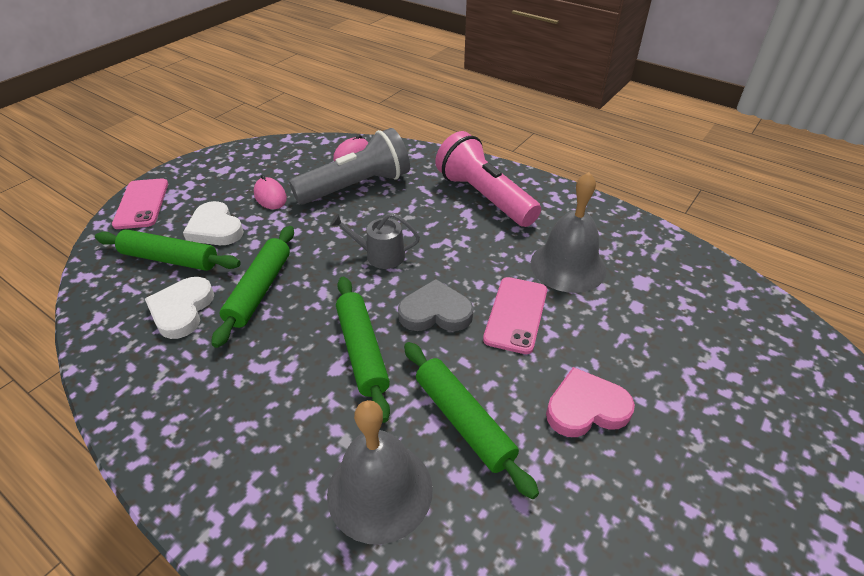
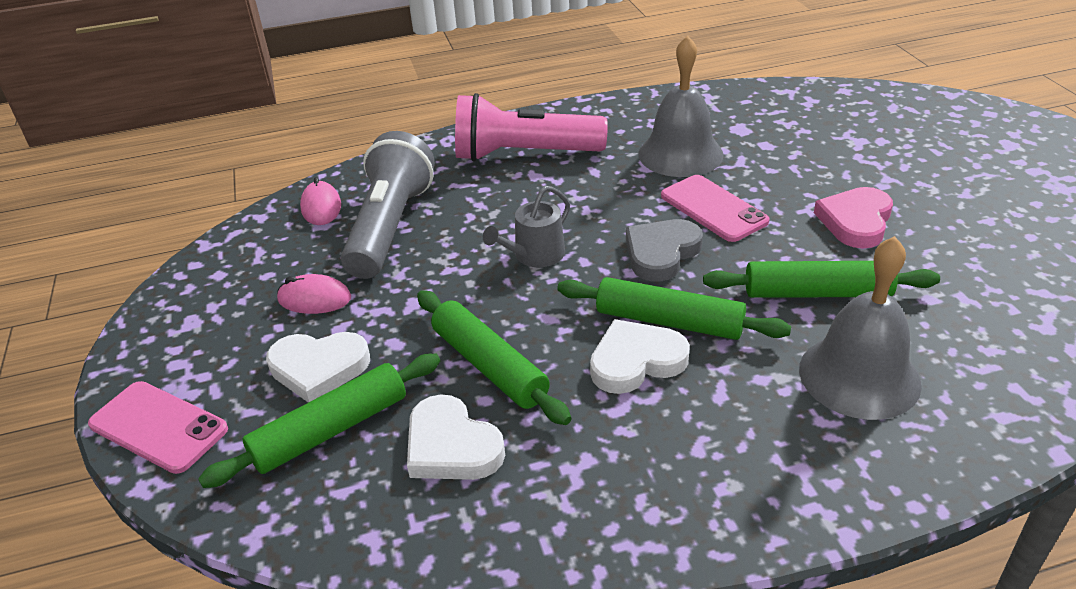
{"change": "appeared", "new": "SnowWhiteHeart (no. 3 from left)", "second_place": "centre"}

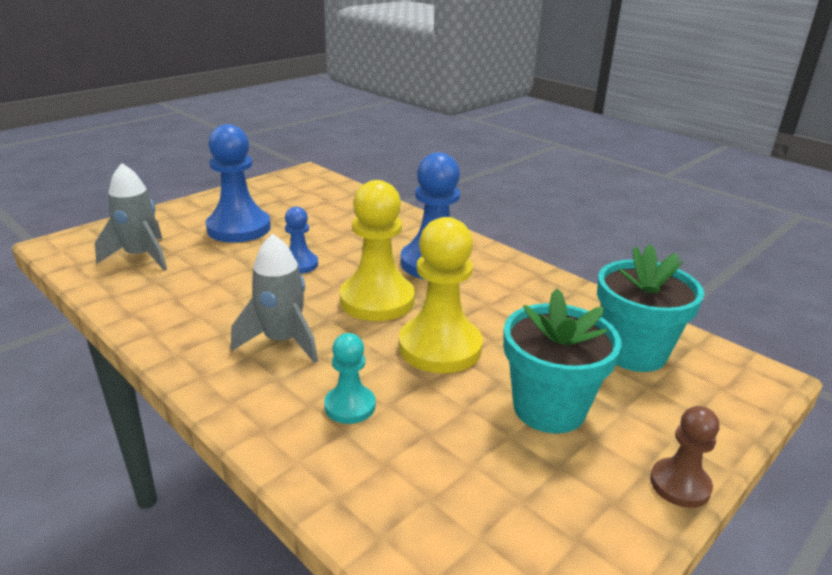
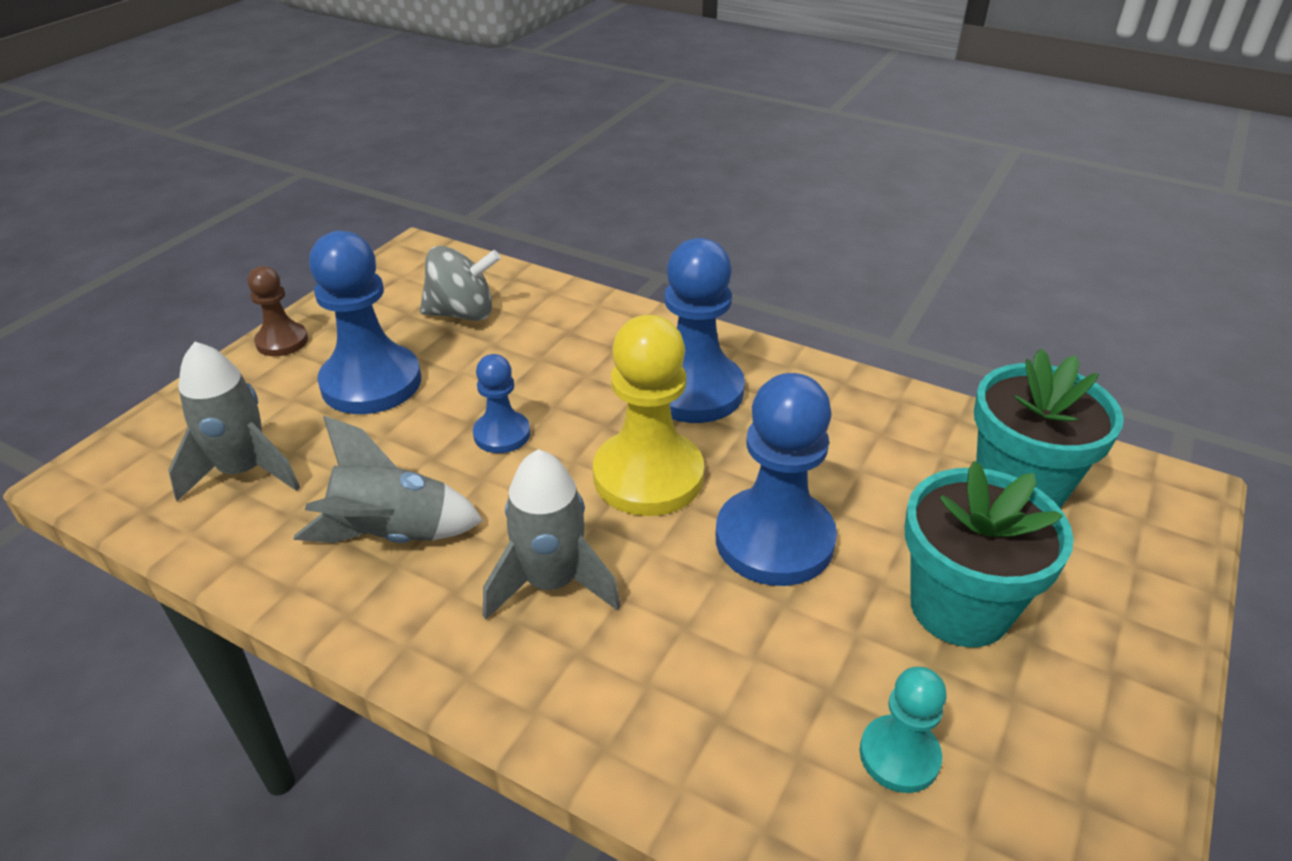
{"change": "appeared", "new": "GraySpaceship (no. 2 from left)", "second_place": "middle left"}
{"change": "appeared", "new": "GrayToyTop", "second_place": "top centre"}
{"change": "relocated", "old": "TurquoisePawn", "first_place": "centre", "second_place": "bottom right"}
{"change": "relocated", "old": "BrownPawn", "first_place": "bottom right", "second_place": "middle left"}
{"change": "colour", "old": "GoldenPawn (no. 2 from left)", "new": "CobaltPawn (no. 4 from left)", "first_place": "centre", "second_place": "centre"}

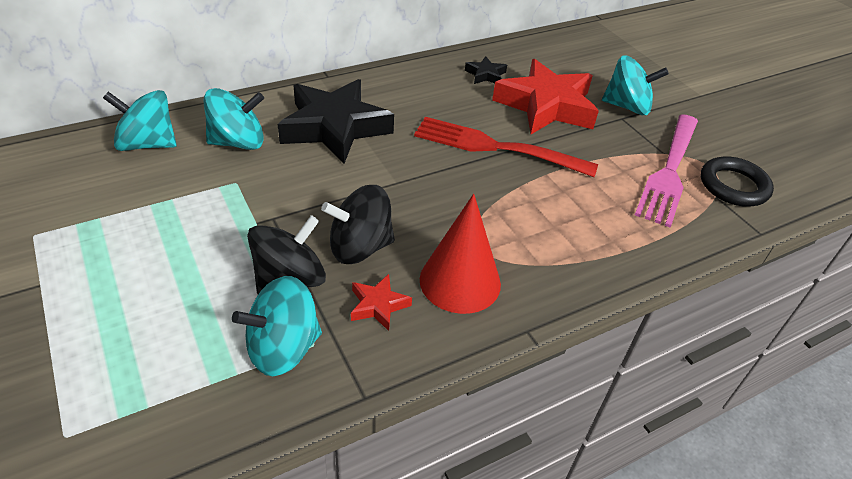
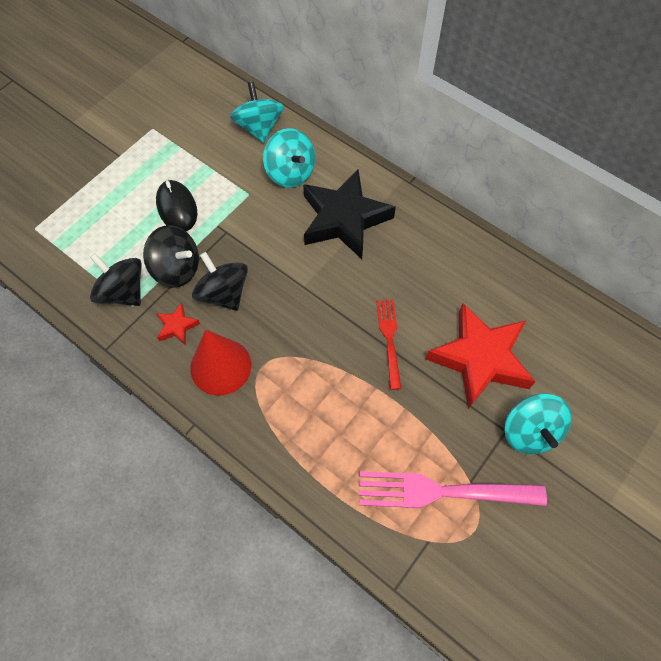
{"change": "missing", "old": "BlackStar (no. 2 from left)", "first_place": "top centre"}
{"change": "missing", "old": "BlackRing", "first_place": "middle right"}
{"change": "appeared", "new": "BlackComputerMouse", "second_place": "top left"}
{"change": "colour", "old": "TurquoiseToyTop (no. 3 from left)", "new": "BlackToyTop (no. 1 from left)", "first_place": "bottom left", "second_place": "middle left"}
{"change": "size", "old": "RedDinnerFork", "first_place": "top centre", "second_place": "centre", "factor": 0.59}

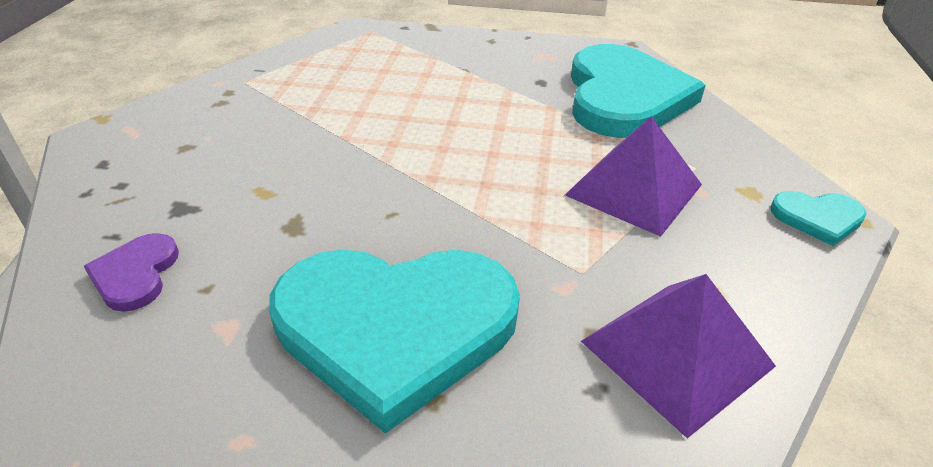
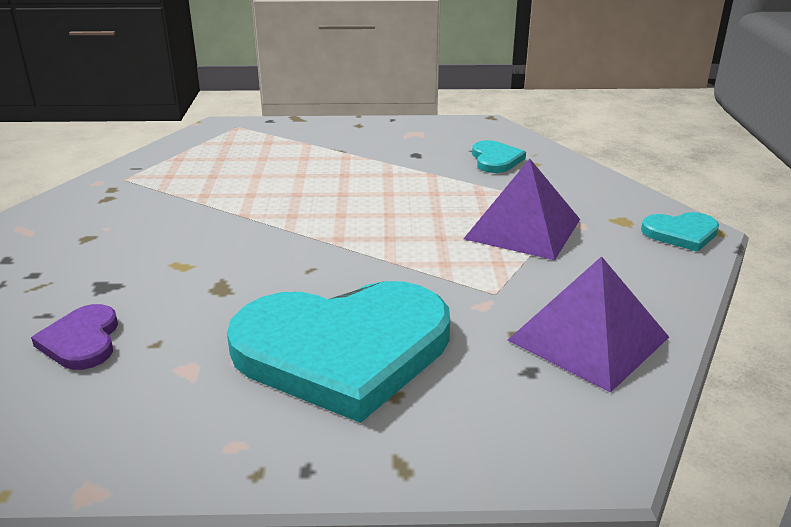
{"change": "size", "old": "TurquoiseHeart (no. 2 from left)", "first_place": "top right", "second_place": "top centre", "factor": 0.43}

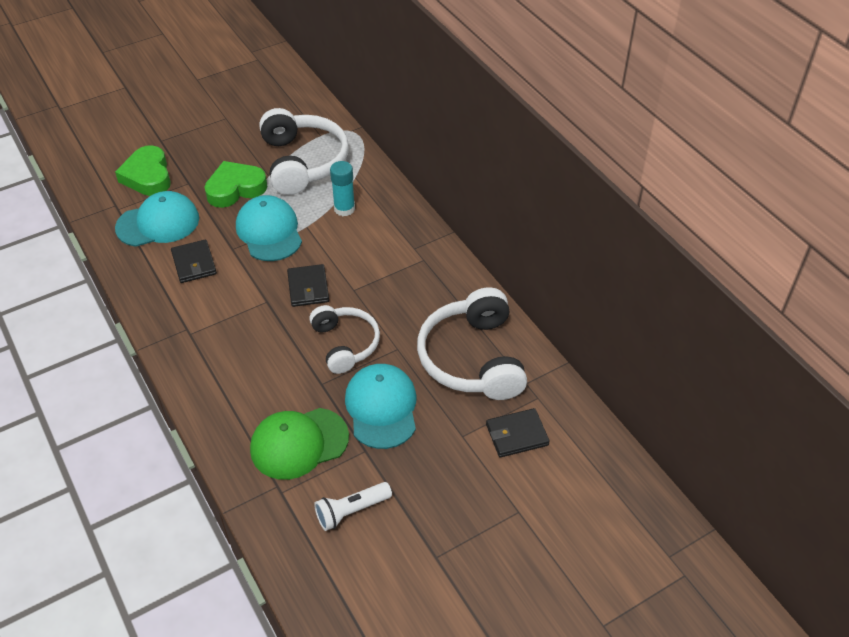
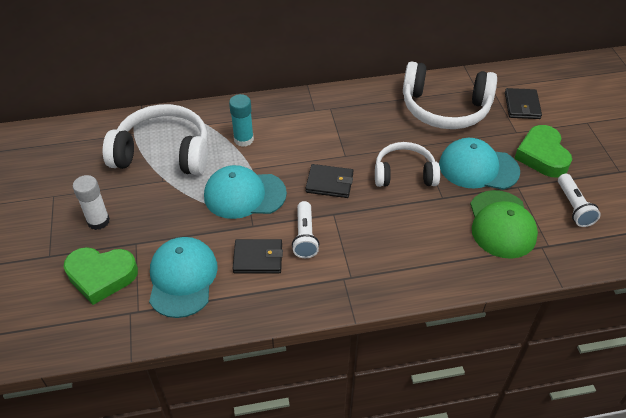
{"change": "appeared", "new": "SnowWhiteGlueStick", "second_place": "middle left"}
{"change": "appeared", "new": "SnowWhitePocketTorch (no. 1 from left)", "second_place": "centre"}
{"change": "relocated", "old": "LeafGreenHeart (no. 2 from left)", "first_place": "top left", "second_place": "middle right"}

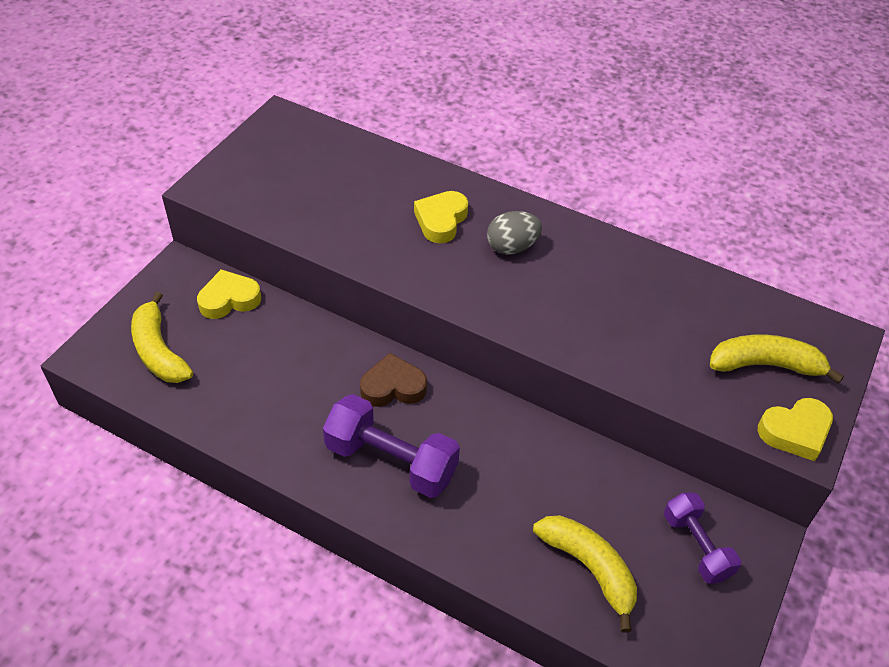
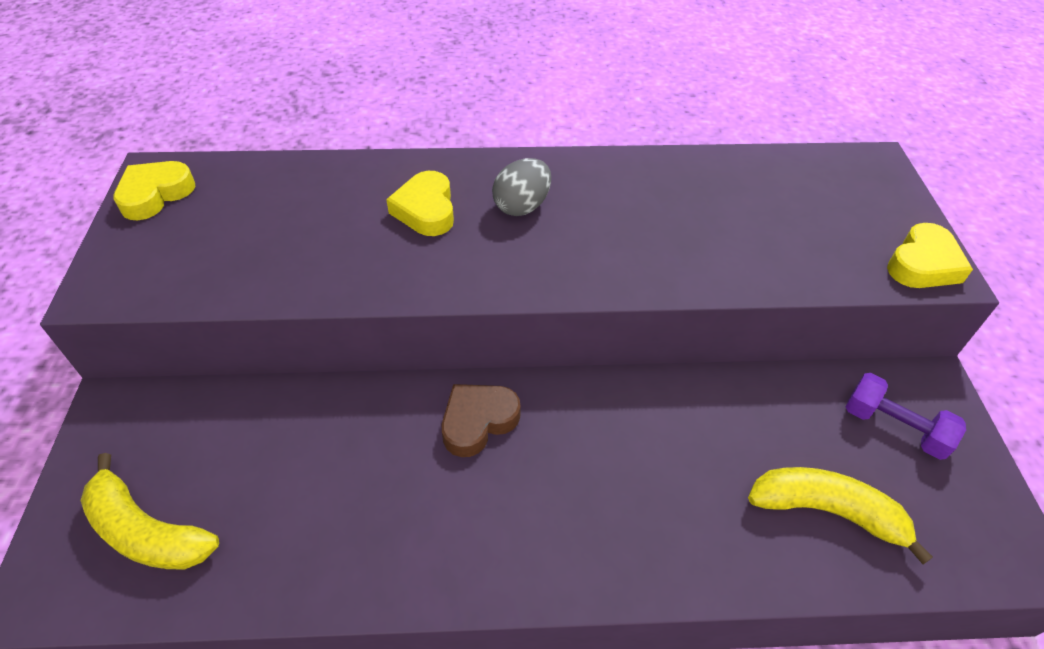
{"change": "missing", "old": "PurpleHandWeight (no. 1 from left)", "first_place": "bottom centre"}
{"change": "missing", "old": "GoldenToyBanana (no. 3 from left)", "first_place": "middle right"}
{"change": "relocated", "old": "GoldenHeart (no. 1 from left)", "first_place": "middle left", "second_place": "top left"}

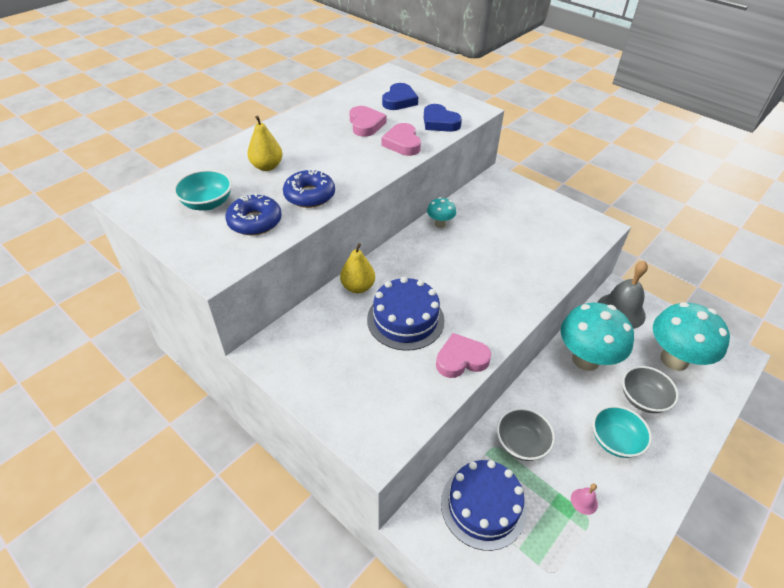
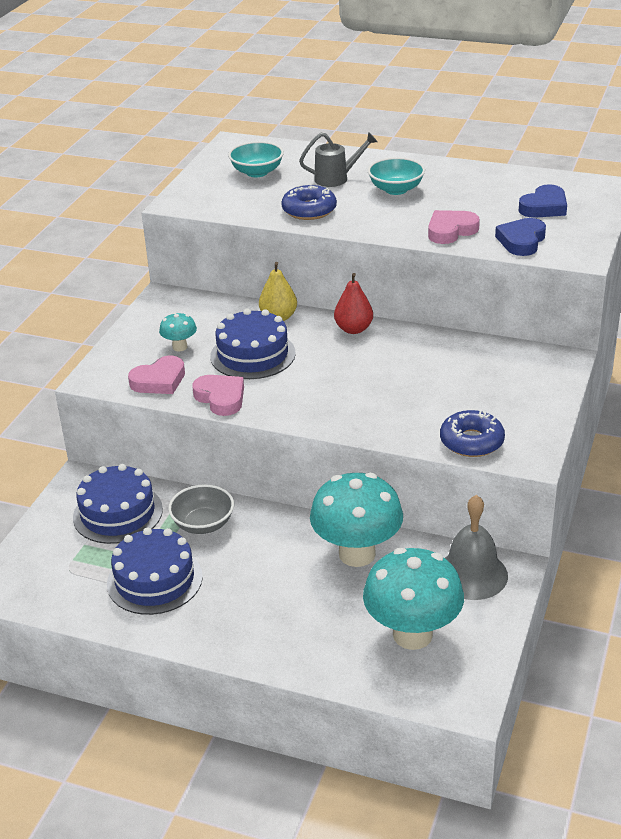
{"change": "missing", "old": "GrayServingBowl (no. 2 from left)", "first_place": "middle right"}
{"change": "appeared", "new": "RedToyPear", "second_place": "centre"}
{"change": "relocated", "old": "CobaltDonut (no. 1 from left in the first image)", "new": "CobaltDonut (no. 2 from left)", "first_place": "middle left", "second_place": "middle right"}
{"change": "relocated", "old": "RosyHeart (no. 1 from left)", "first_place": "top centre", "second_place": "middle left"}
{"change": "relocated", "old": "TurquoiseToadstool (no. 1 from left)", "first_place": "centre", "second_place": "middle left"}
{"change": "relocated", "old": "TurquoiseServingBowl (no. 2 from left)", "first_place": "bottom right", "second_place": "top centre"}
{"change": "exchanged", "old": "GoldenToyPear (no. 1 from left)", "new": "GrayWateringPot", "first_place": "top centre", "second_place": "top centre"}
{"change": "exchanged", "old": "RosySchoolBell", "new": "CobaltGateau (no. 2 from left)", "first_place": "bottom right", "second_place": "bottom left"}
{"change": "spun", "old": "CobaltHeart (no. 1 from left in the first image)", "first_place": "top centre", "second_place": "top right", "degrees": -45}

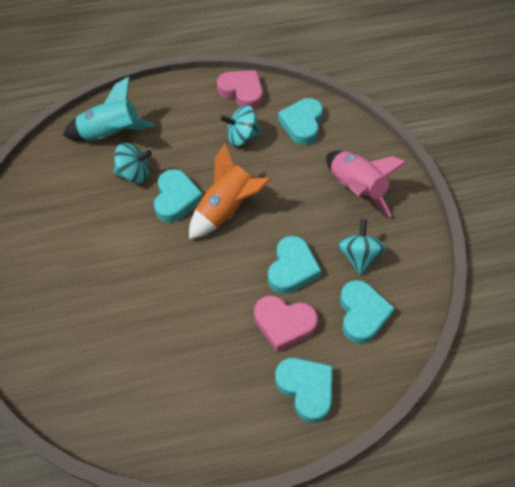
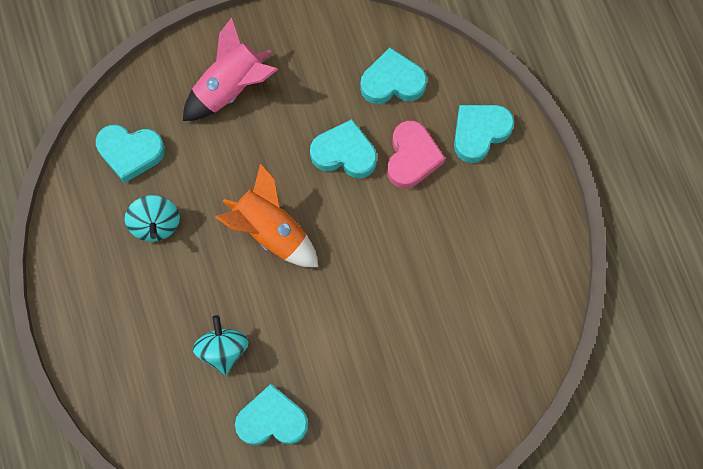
{"change": "missing", "old": "TurquoiseSpaceship", "first_place": "top left"}
{"change": "missing", "old": "RosyHeart (no. 1 from left)", "first_place": "top centre"}
{"change": "missing", "old": "TurquoiseToyTop (no. 3 from left)", "first_place": "middle right"}
{"change": "relocated", "old": "TurquoiseHeart (no. 1 from left in the first image)", "new": "TurquoiseHeart (no. 2 from left)", "first_place": "centre", "second_place": "bottom centre"}

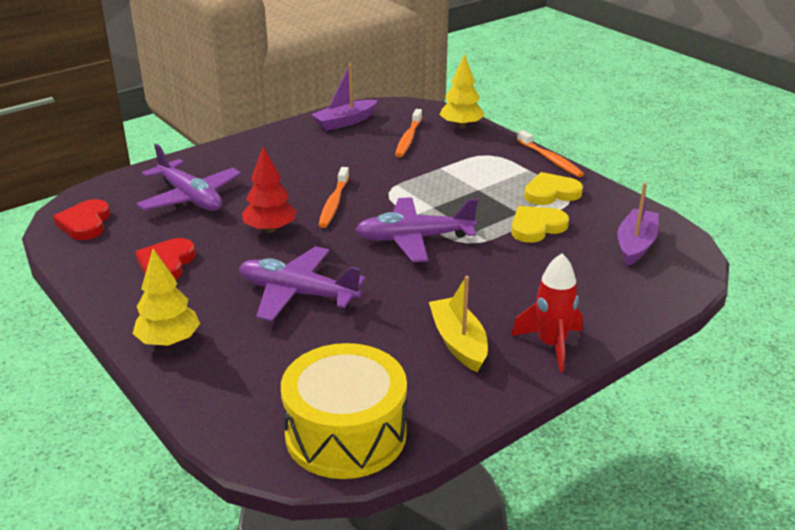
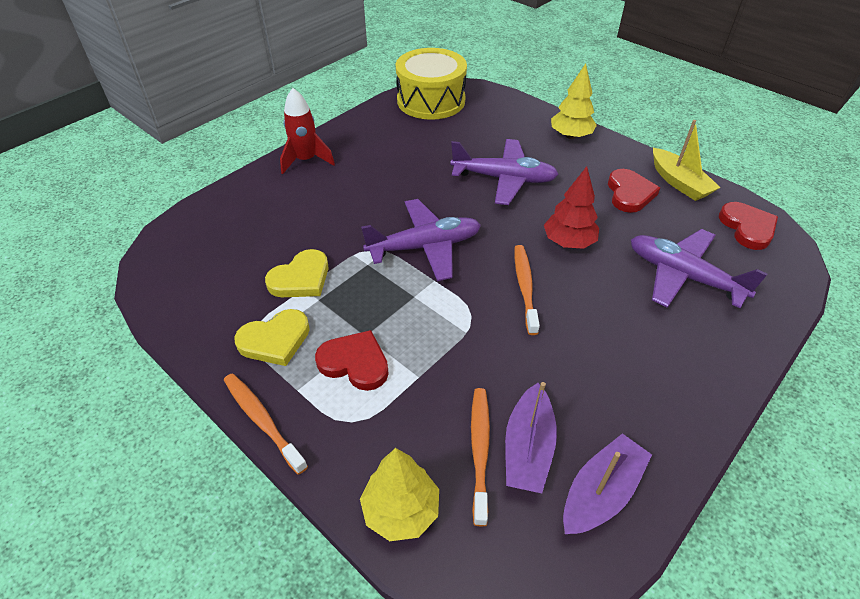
{"change": "appeared", "new": "RedHeart (no. 1 from left)", "second_place": "centre"}
{"change": "relocated", "old": "GoldenToyBoat", "first_place": "centre", "second_place": "top right"}
{"change": "relocated", "old": "PurpleToyBoat (no. 2 from left in the first image)", "new": "PurpleToyBoat (no. 1 from left)", "first_place": "middle right", "second_place": "bottom centre"}

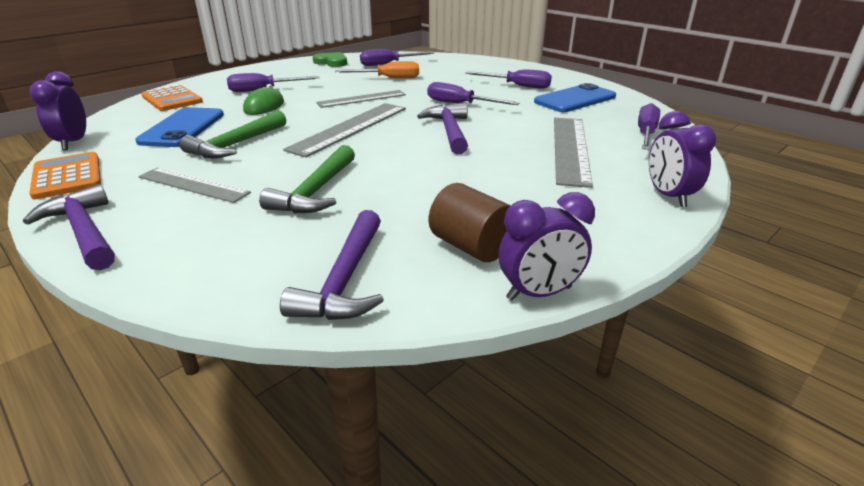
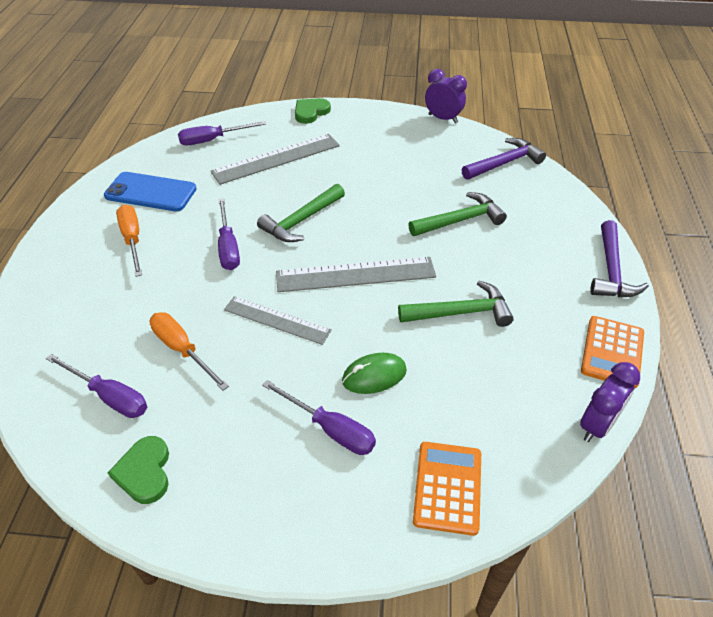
{"change": "missing", "old": "CobaltPhone (no. 1 from left)", "first_place": "top left"}
{"change": "missing", "old": "GrayStraightedge (no. 1 from left)", "first_place": "middle left"}
{"change": "missing", "old": "BrownSolidCylinder", "first_place": "centre"}
{"change": "exchanged", "old": "PurpleClock (no. 3 from left)", "new": "LeafGreenHeart (no. 2 from left)", "first_place": "top right", "second_place": "top centre"}
{"change": "colour", "old": "PurpleCarpenter'sHammer (no. 3 from left)", "new": "LeafGreenCarpenter'sHammer (no. 1 from left)", "first_place": "top centre", "second_place": "centre"}
{"change": "colour", "old": "PurpleHandScrewdriver (no. 4 from left)", "new": "OrangeHandScrewdriver (no. 1 from left)", "first_place": "top centre", "second_place": "middle left"}

